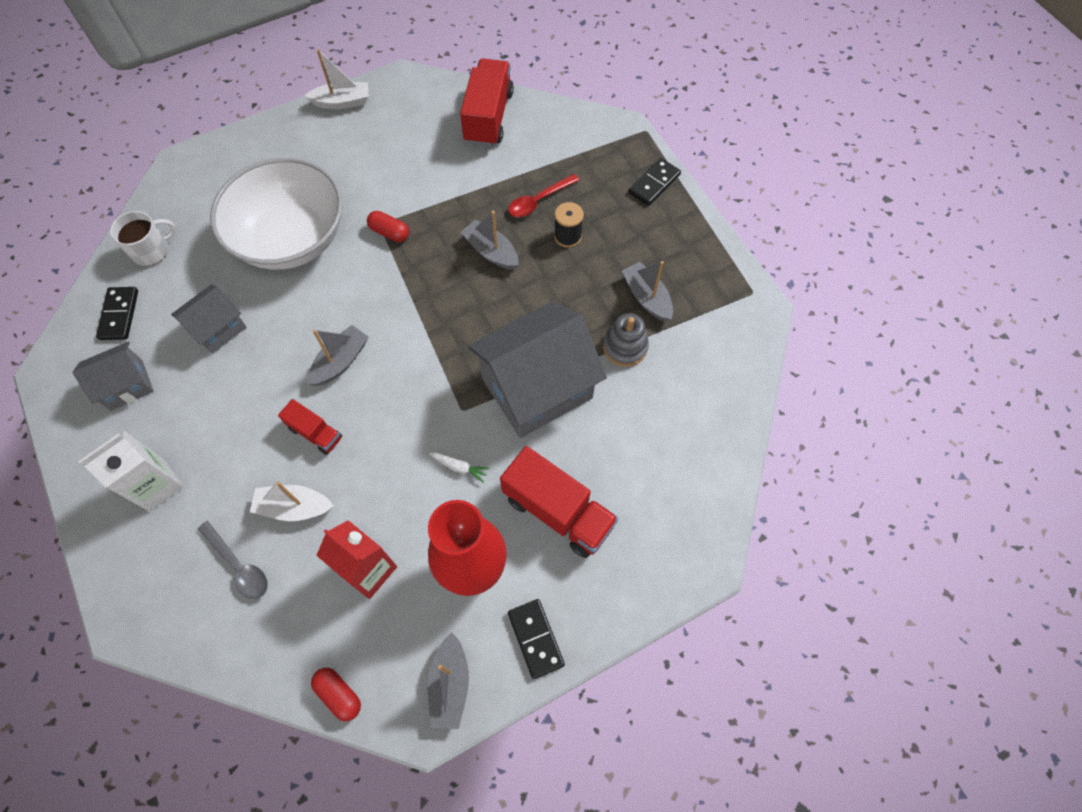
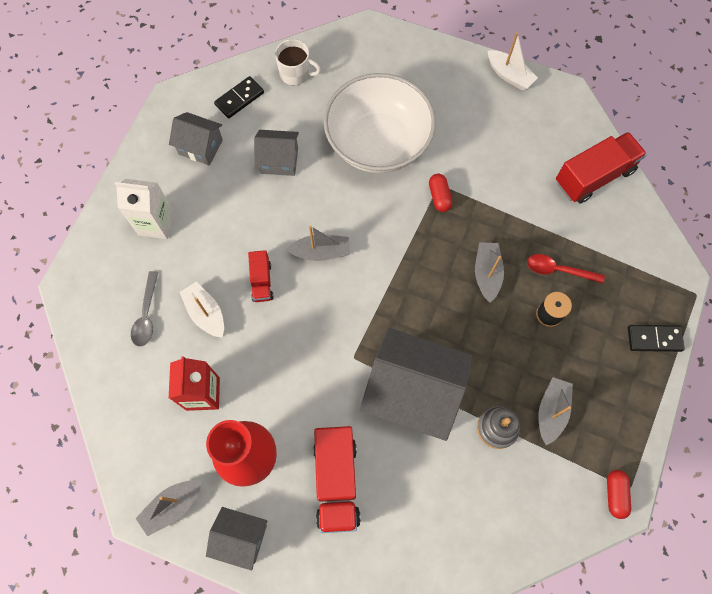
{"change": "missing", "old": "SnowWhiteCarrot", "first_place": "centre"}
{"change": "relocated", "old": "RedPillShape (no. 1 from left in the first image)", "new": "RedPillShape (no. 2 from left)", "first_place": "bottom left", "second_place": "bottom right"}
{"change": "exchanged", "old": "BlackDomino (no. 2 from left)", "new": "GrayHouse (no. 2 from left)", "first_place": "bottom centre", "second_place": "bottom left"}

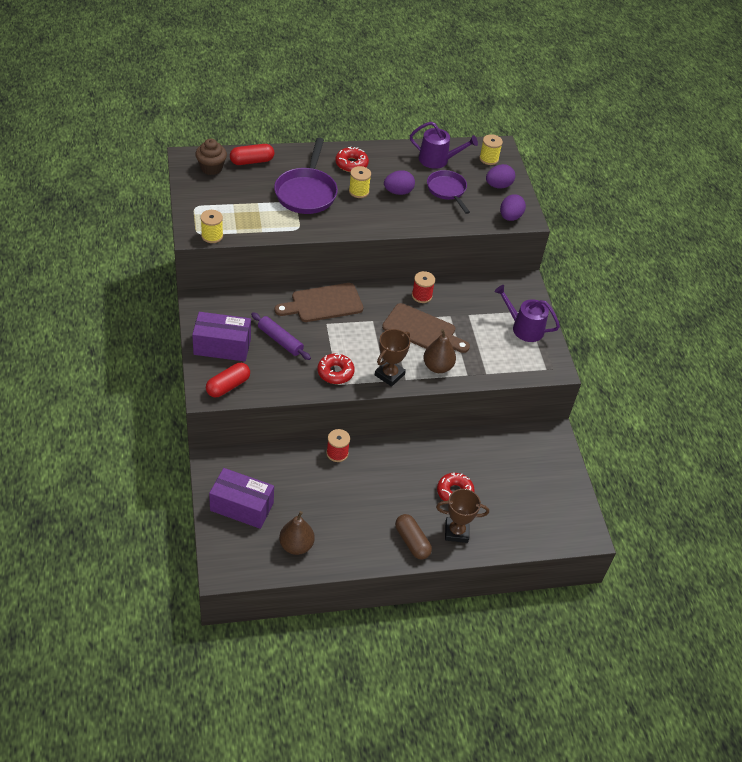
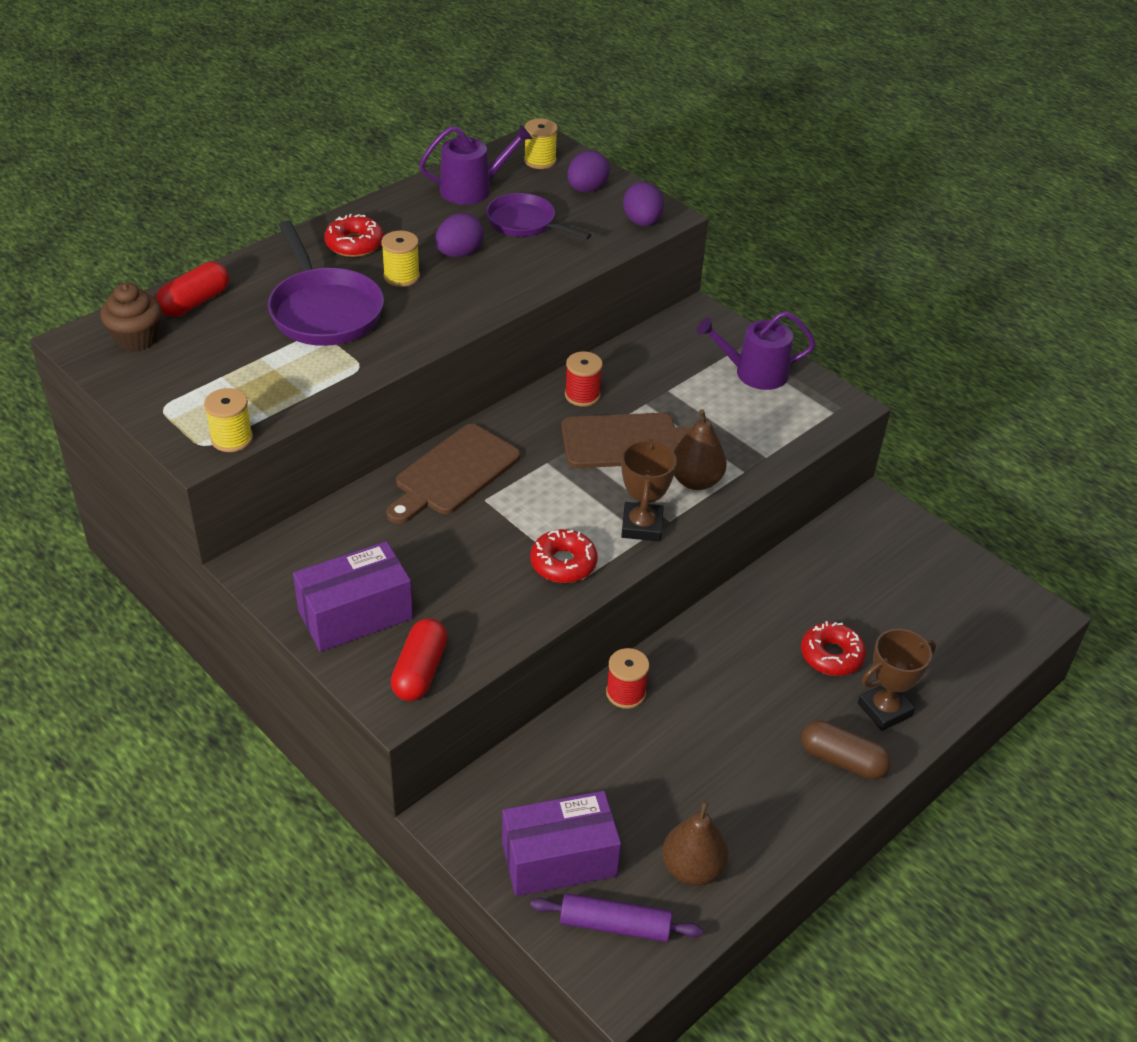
{"change": "relocated", "old": "PurpleRollingPin", "first_place": "centre", "second_place": "bottom centre"}

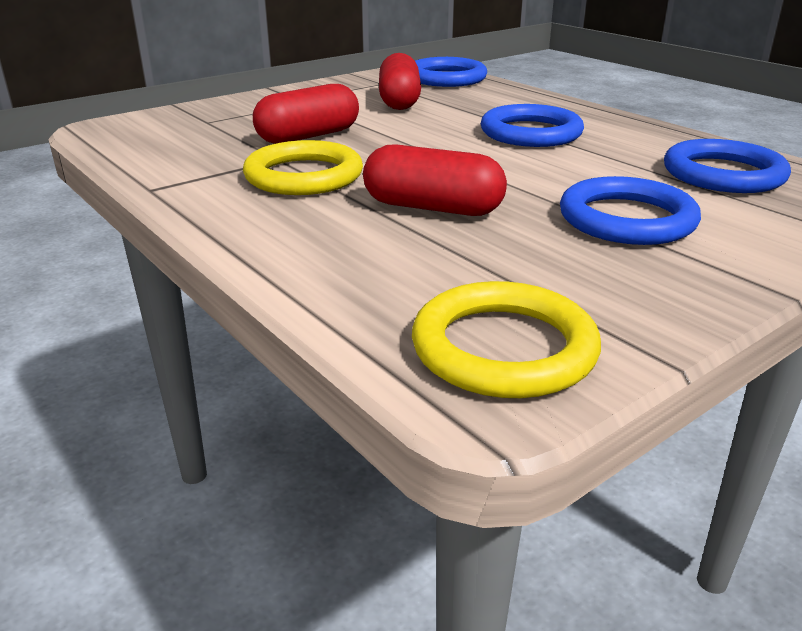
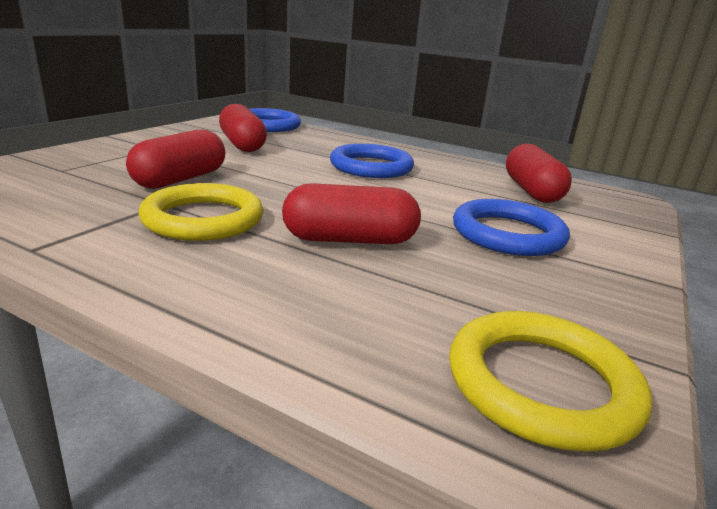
{"change": "exchanged", "old": "CobaltRing (no. 4 from left)", "new": "RedPillShape (no. 4 from left)", "first_place": "top right", "second_place": "middle right"}

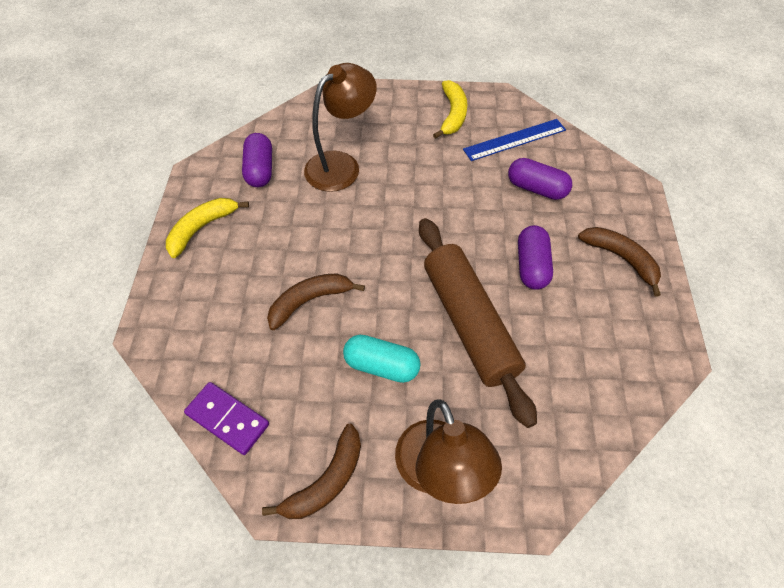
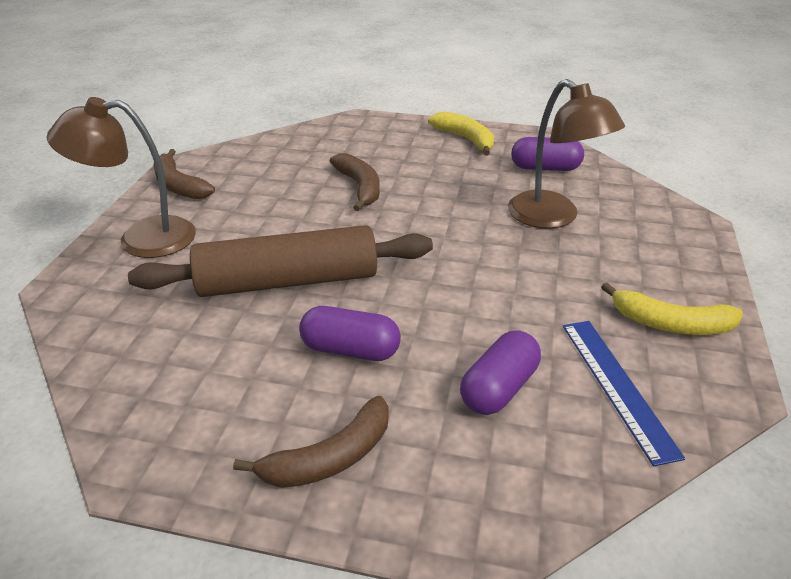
{"change": "missing", "old": "PurpleDomino", "first_place": "bottom left"}
{"change": "missing", "old": "TurquoisePillShape", "first_place": "centre"}

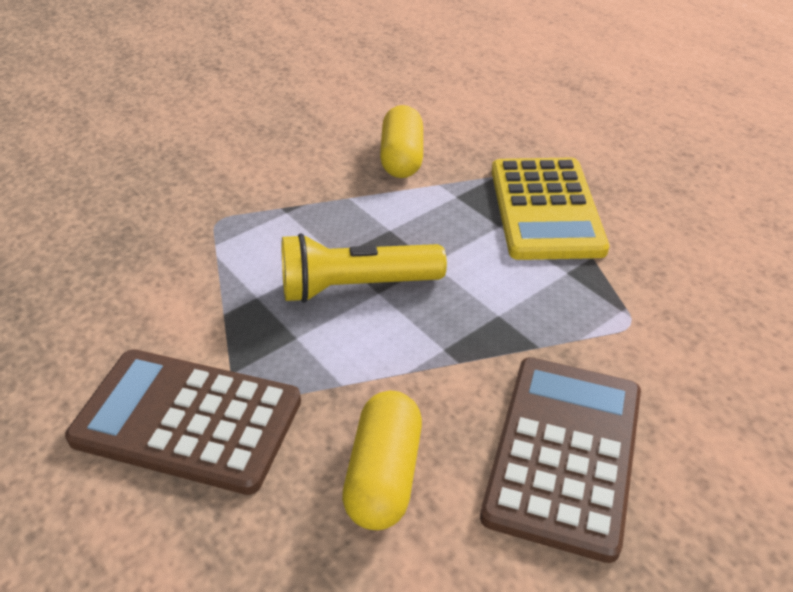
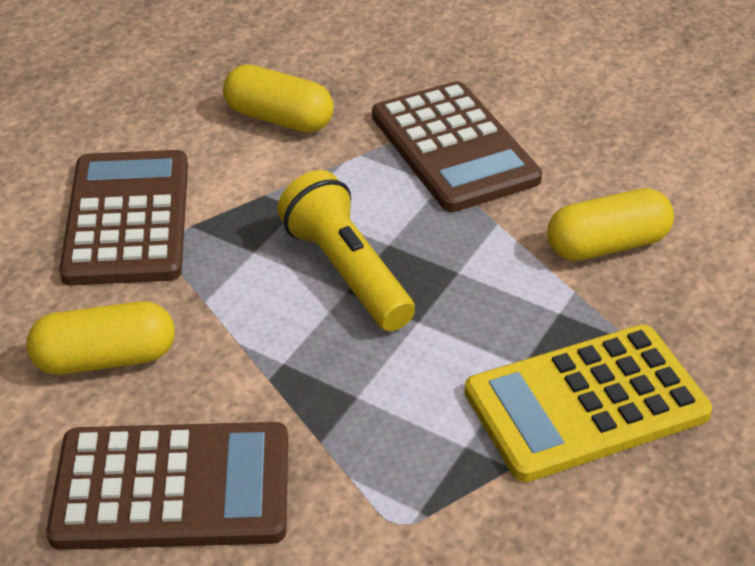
{"change": "appeared", "new": "GoldenPillShape (no. 2 from left)", "second_place": "top centre"}
{"change": "appeared", "new": "BrownCalculator (no. 3 from left)", "second_place": "top centre"}

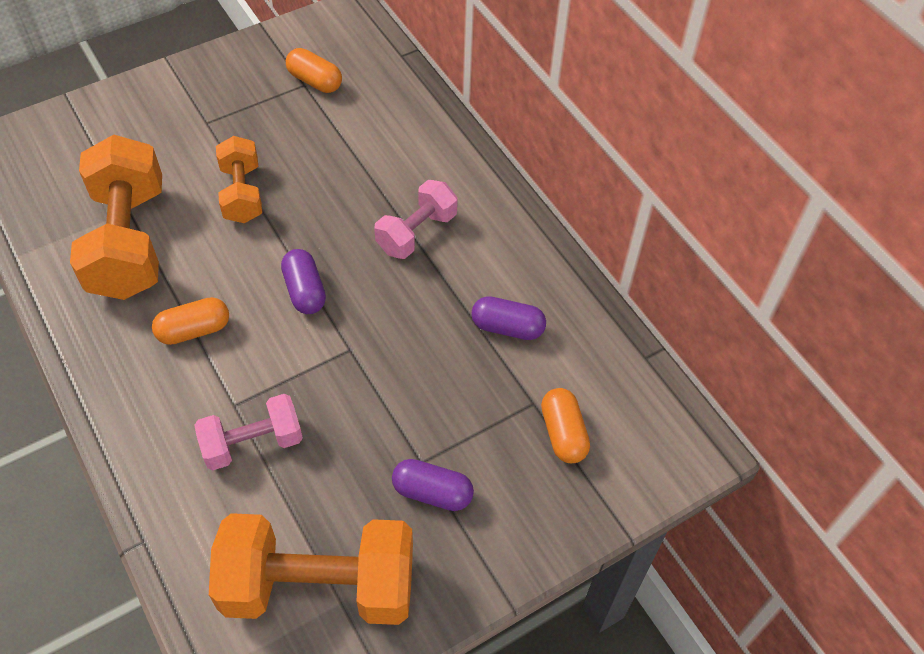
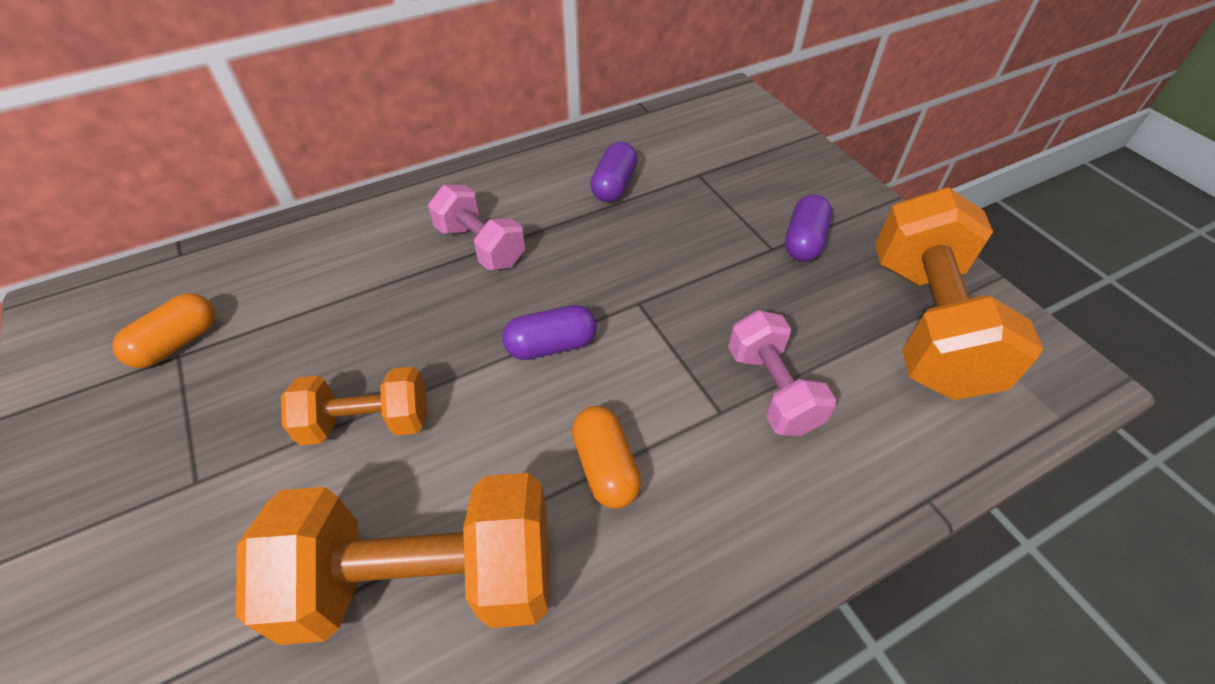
{"change": "missing", "old": "OrangePillShape (no. 3 from left)", "first_place": "centre"}

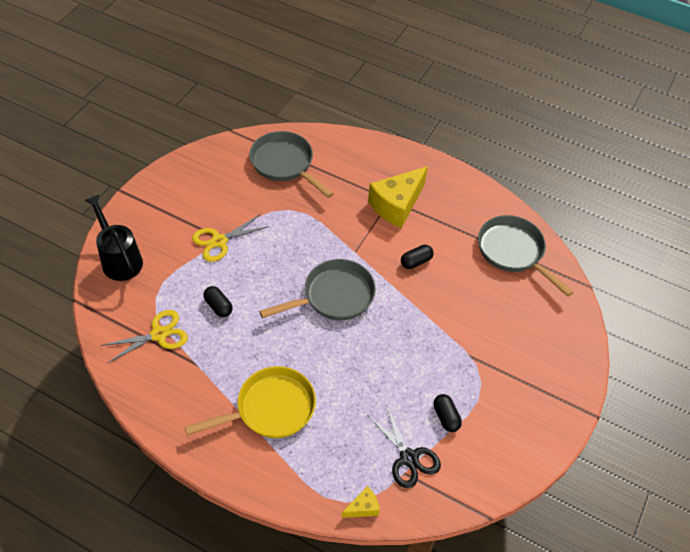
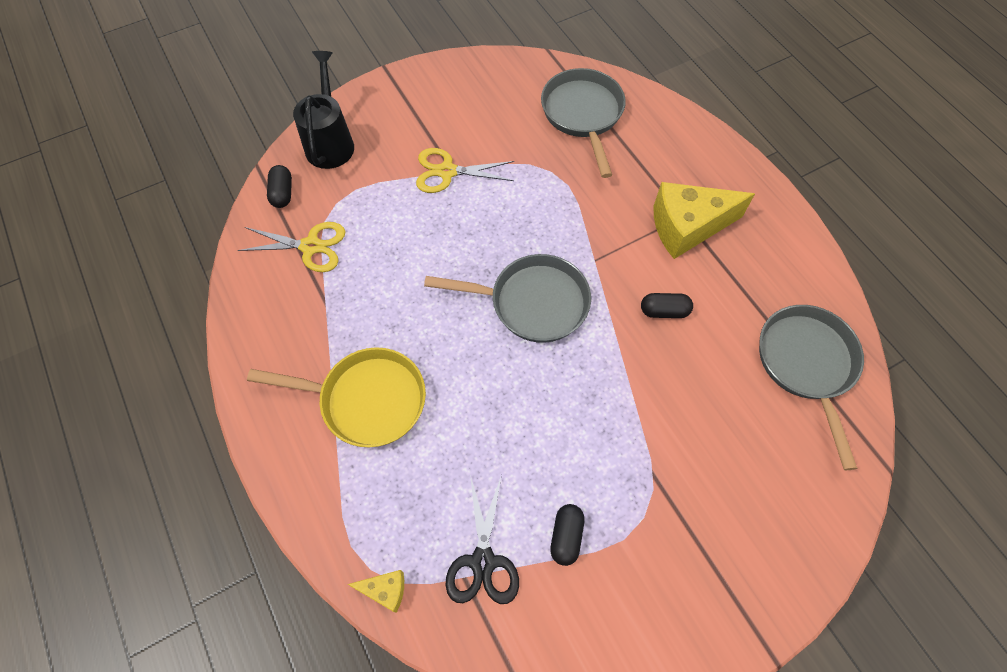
{"change": "relocated", "old": "BlackPillShape (no. 1 from left)", "first_place": "middle left", "second_place": "top left"}

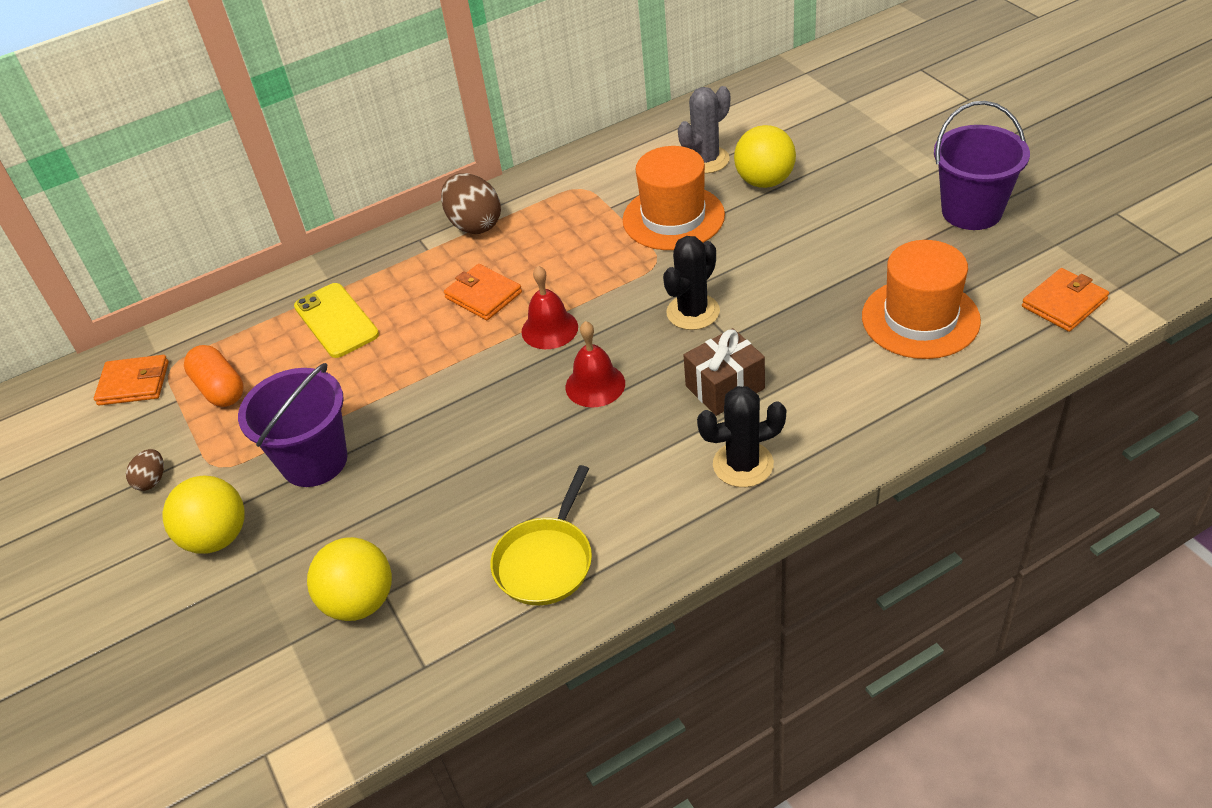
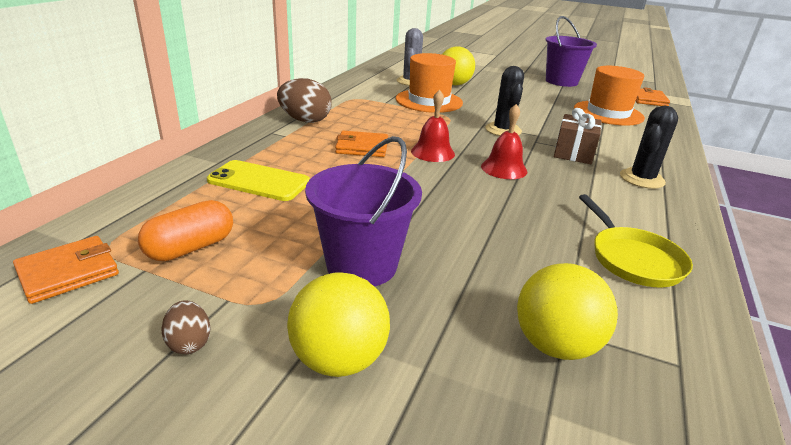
{"change": "spun", "old": "OrangePillShape", "first_place": "middle left", "second_place": "middle left", "degrees": -60}

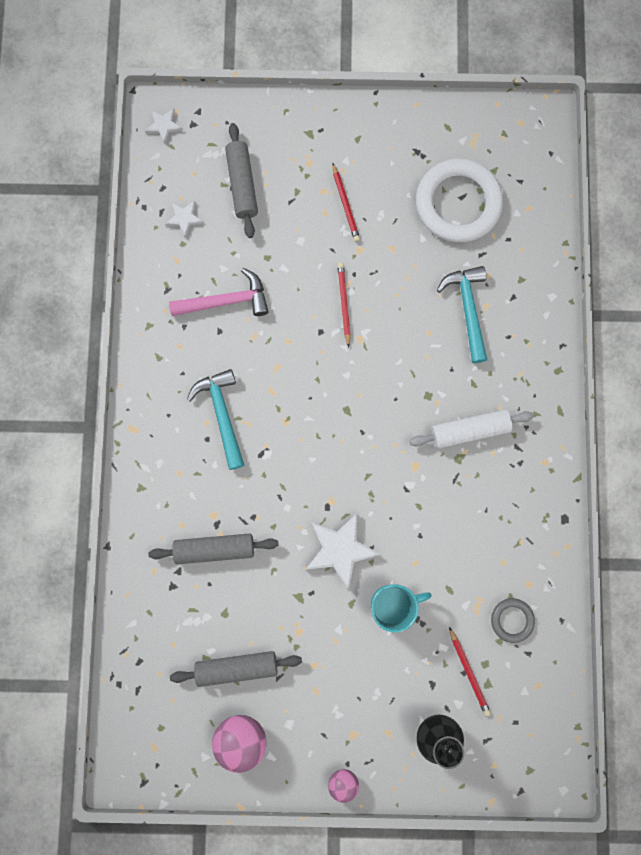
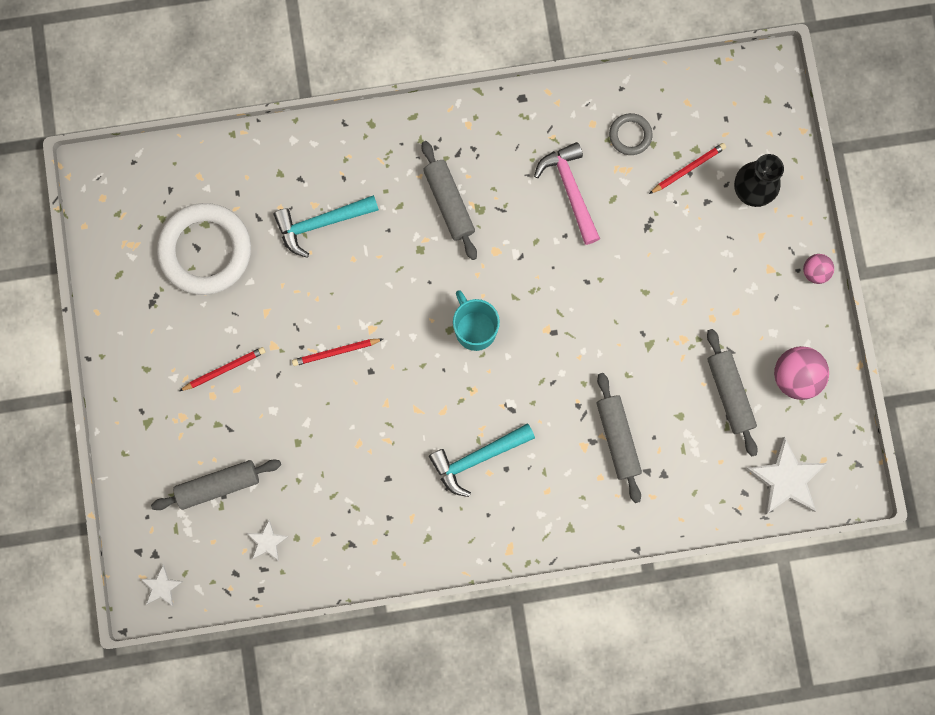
{"change": "relocated", "old": "RosyCarpenter'sHammer", "first_place": "centre", "second_place": "top centre"}
{"change": "relocated", "old": "SnowWhiteStar (no. 3 from left)", "first_place": "centre", "second_place": "middle right"}
{"change": "relocated", "old": "TurquoiseCoffeeMug", "first_place": "bottom centre", "second_place": "centre"}
{"change": "colour", "old": "SnowWhiteRollingPin", "new": "GrayRollingPin (no. 2 from left)", "first_place": "middle right", "second_place": "top centre"}

